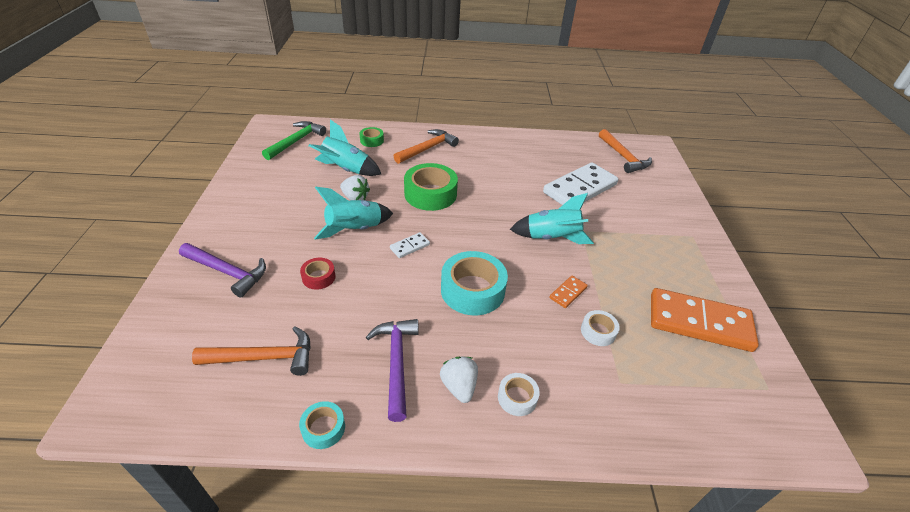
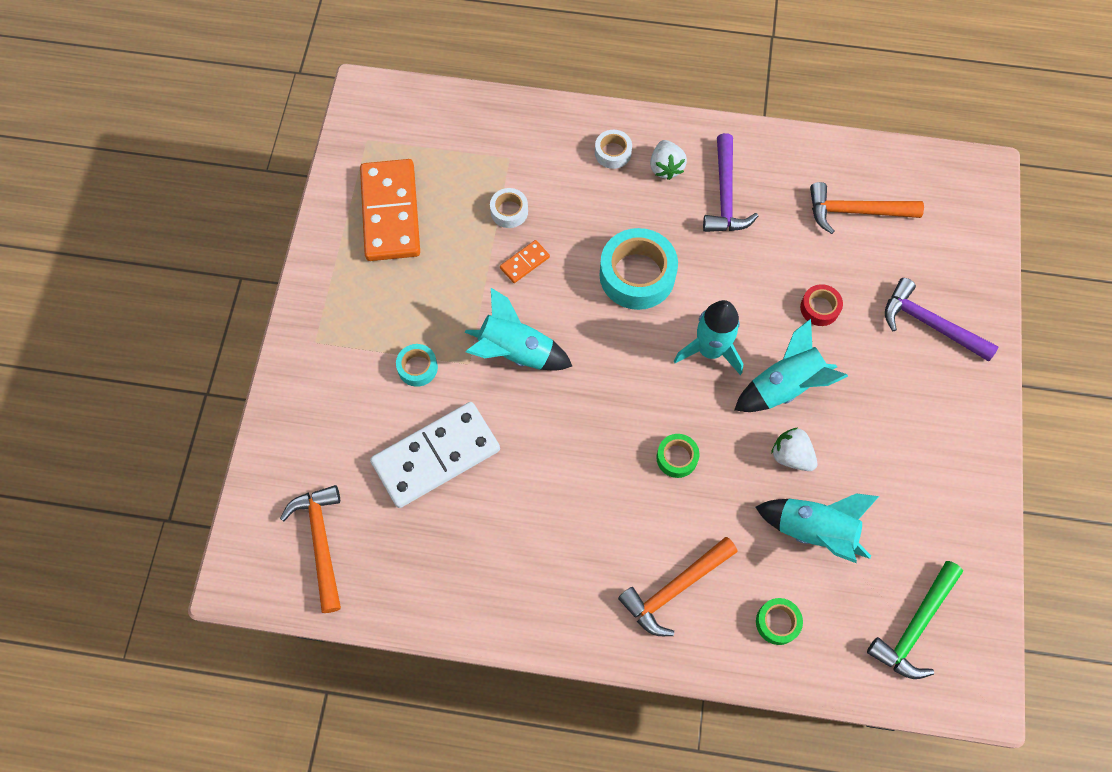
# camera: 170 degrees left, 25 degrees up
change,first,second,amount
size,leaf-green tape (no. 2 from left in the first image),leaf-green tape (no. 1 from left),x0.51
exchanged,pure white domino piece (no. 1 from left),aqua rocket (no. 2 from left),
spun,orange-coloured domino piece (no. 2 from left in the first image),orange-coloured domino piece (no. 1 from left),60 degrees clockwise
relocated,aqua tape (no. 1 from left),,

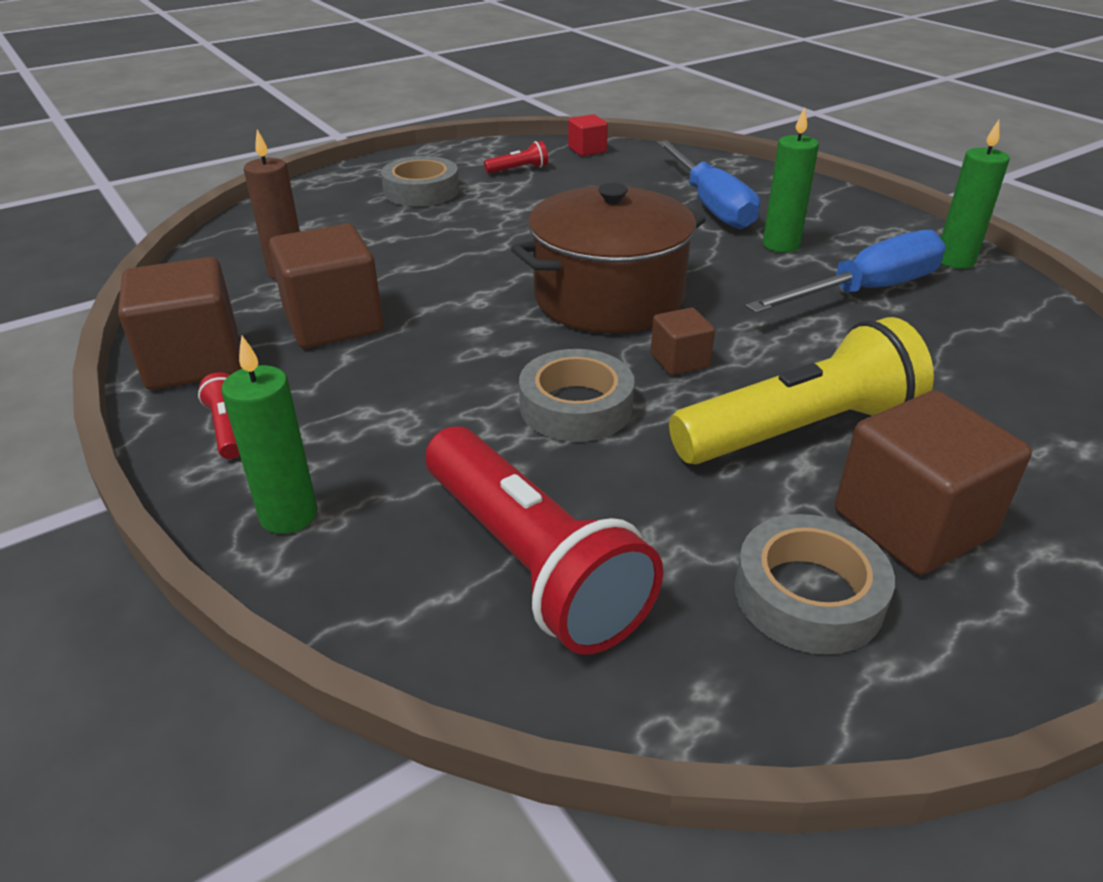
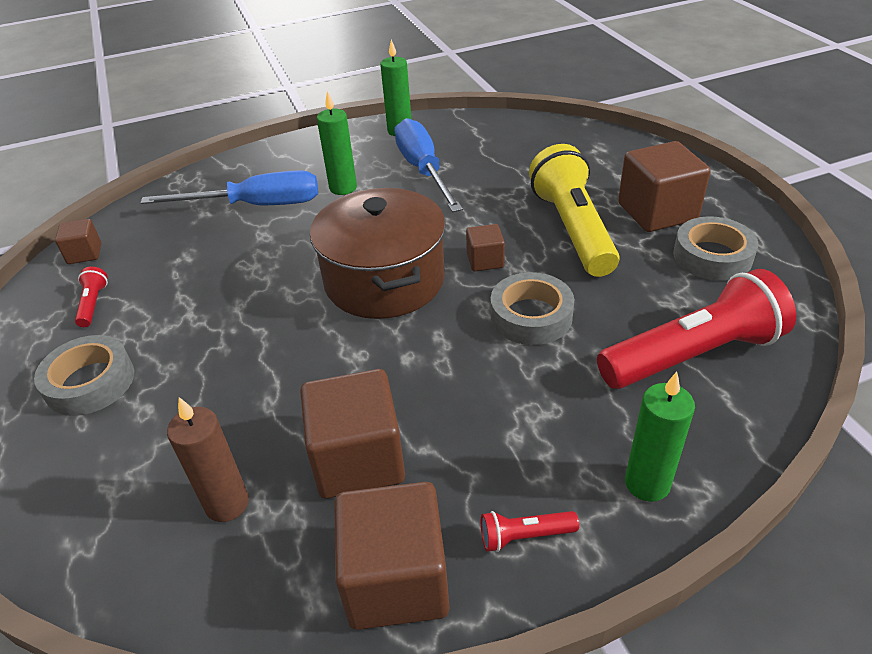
# camera: 75 degrees left, 5 degrees up
change,first,second,amount
colour,scarlet cube,brown cube (no. 1 from left),

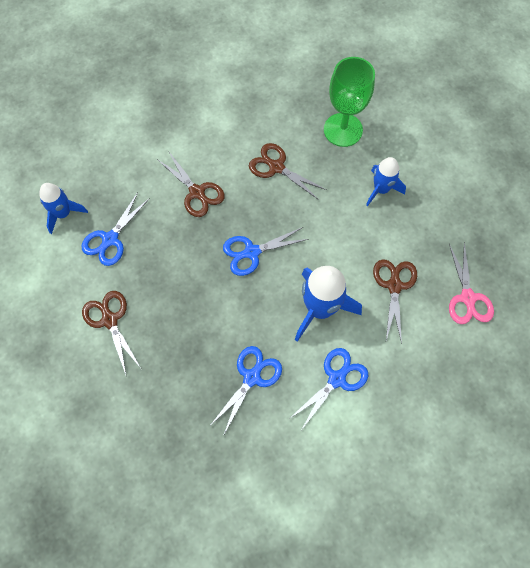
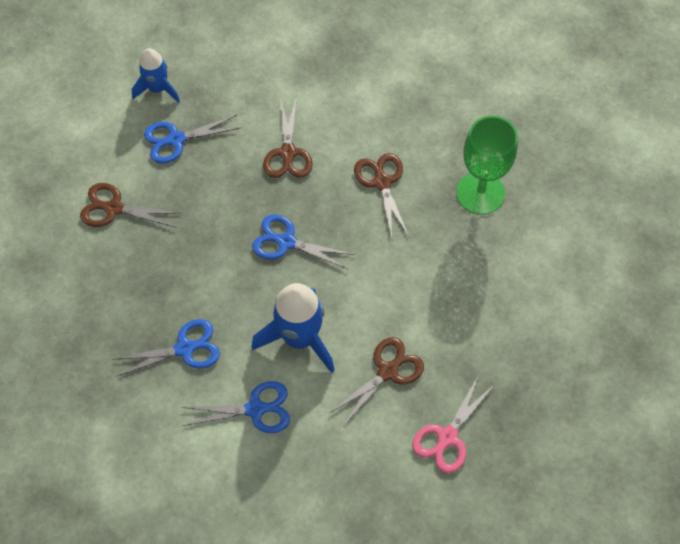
# camera: 40 degrees right, 5 degrees down
change,first,second,amount
missing,blue rocket (no. 3 from left),,
spun,brown pair of scissors (no. 1 from left),,90 degrees counterclockwise

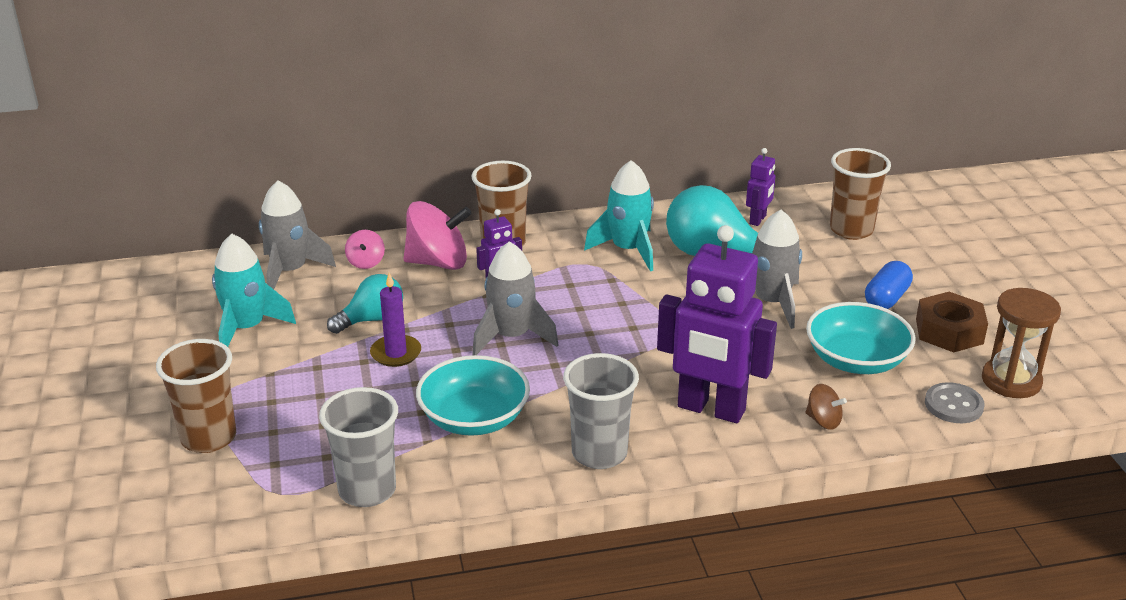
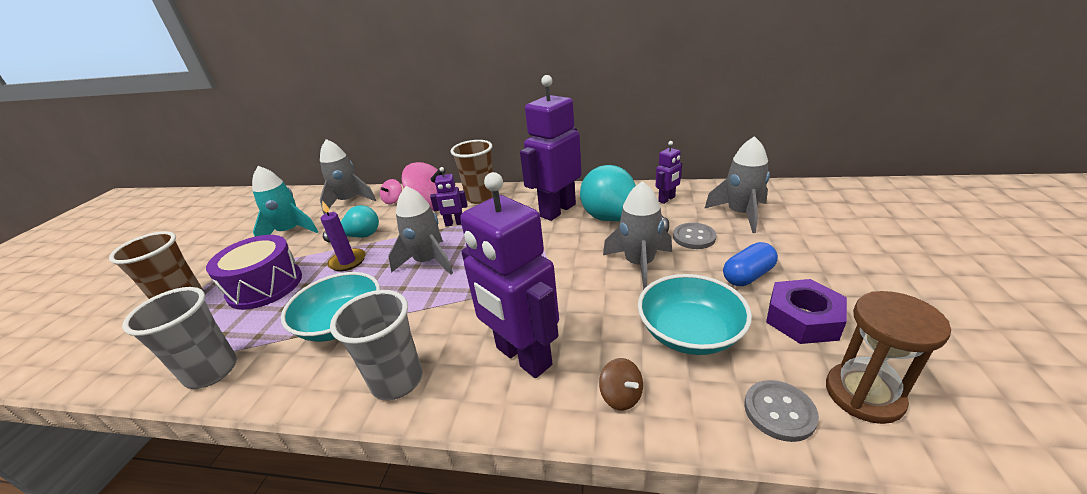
# camera: 25 degrees right, 0 degrees up
change,first,second,amount
exchanged,brown beaker (no. 3 from left),ash-grey rocket (no. 4 from left),
exchanged,aqua rocket (no. 2 from left),purple robot figure (no. 3 from left),
colour,brown nut,purple nut,
appeared,,ash-grey sewing button (no. 1 from left),
appeared,,purple snare drum,

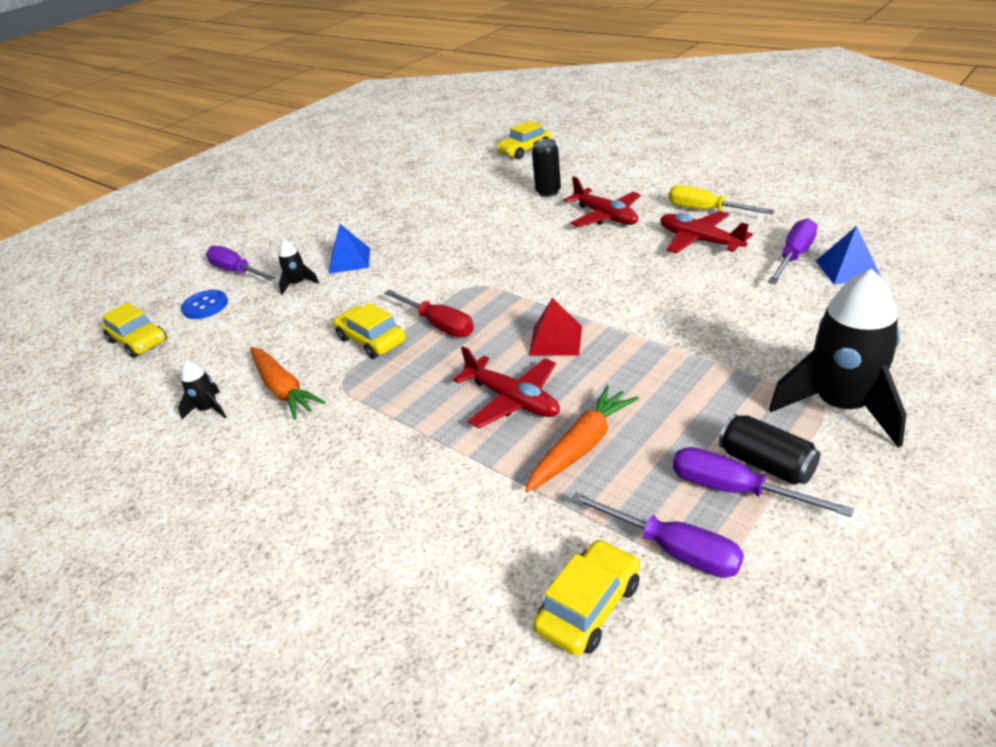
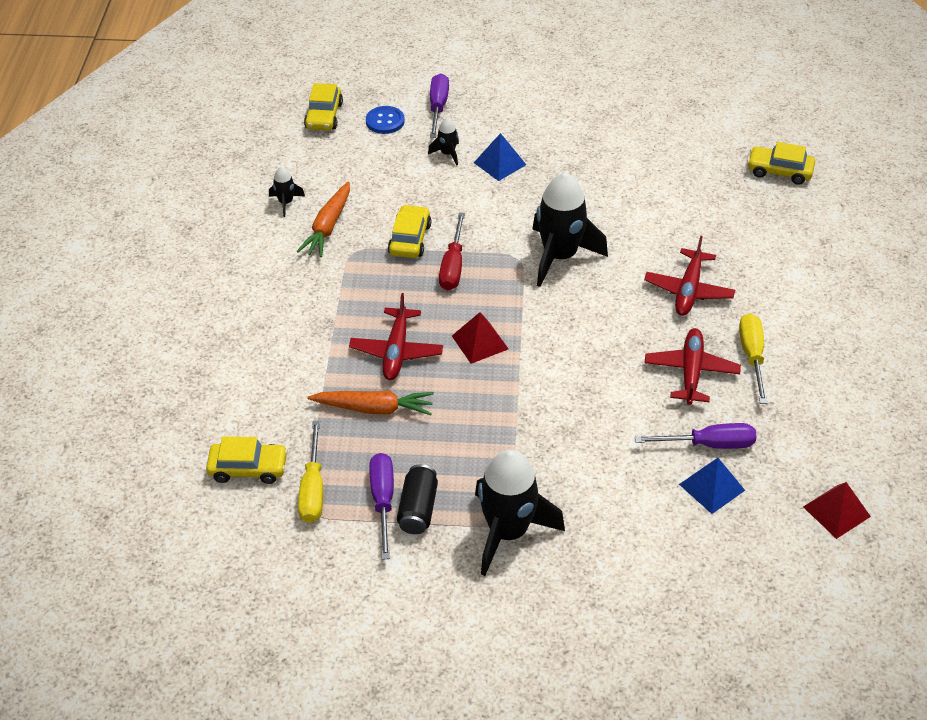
# camera: 50 degrees right, 10 degrees up
change,first,second,amount
missing,black soda can (no. 1 from left),,
colour,purple flat screwdriver (no. 2 from left),golden flat screwdriver (no. 1 from left),
appeared,,black rocket (no. 4 from left),
appeared,,scarlet solid pyramid (no. 2 from left),

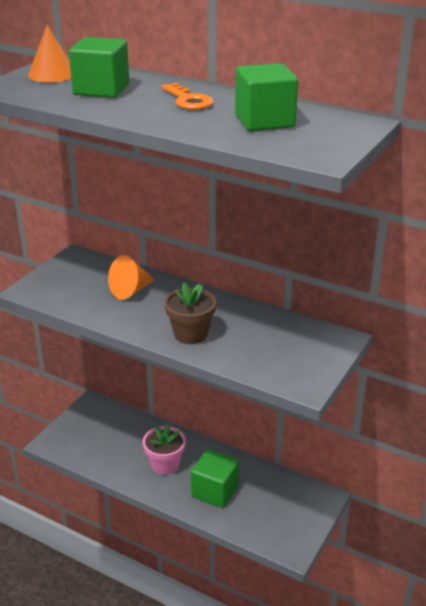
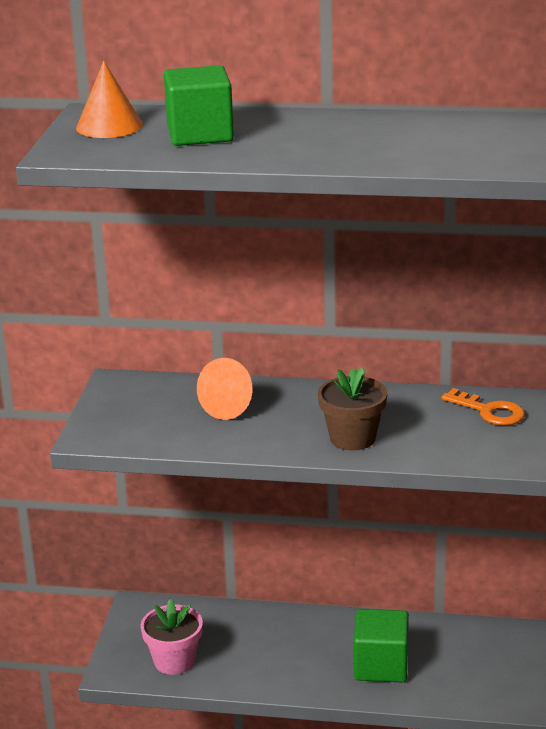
# camera: 20 degrees left, 5 degrees down
change,first,second,amount
missing,leaf-green cube (no. 3 from left),,
relocated,orange-coloured key,,
relocated,rosy flower pot,,

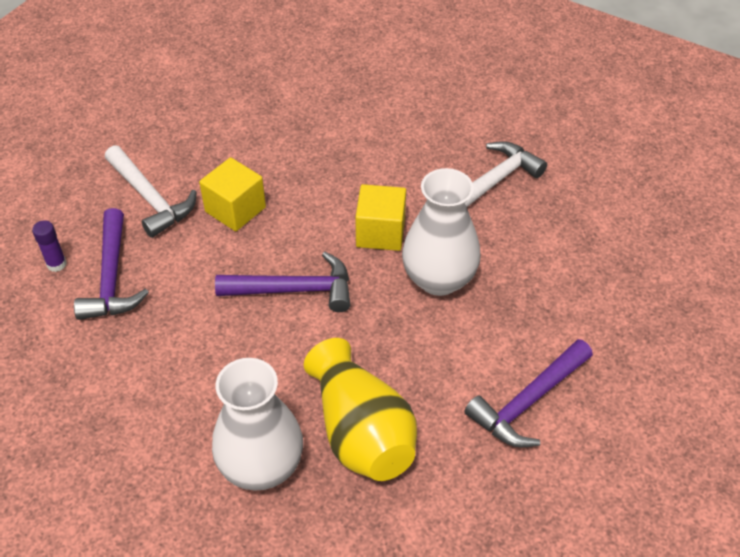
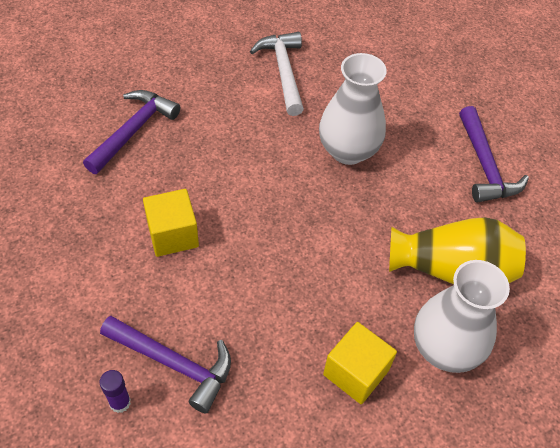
# camera: 60 degrees left, 5 degrees up
change,first,second,amount
missing,pure white claw hammer (no. 1 from left),,
relocated,golden cube (no. 2 from left),,
relocated,purple claw hammer (no. 2 from left in the first image),purple claw hammer (no. 1 from left),

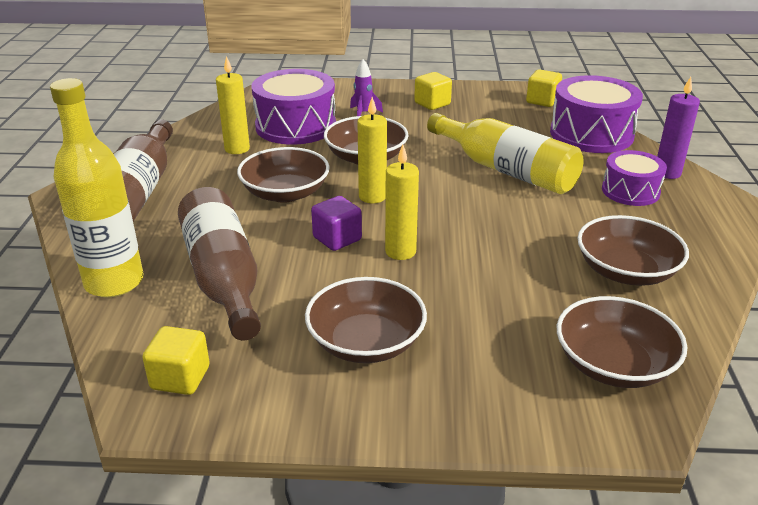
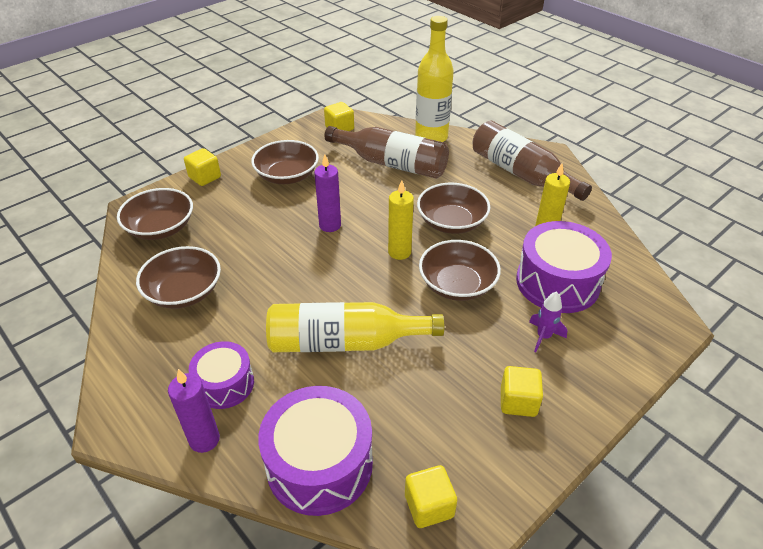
# camera: 135 degrees right, 10 degrees up
change,first,second,amount
colour,golden pillar candle (no. 3 from left),purple pillar candle (no. 2 from left),
missing,purple cube,,
appeared,,golden cube (no. 1 from left),

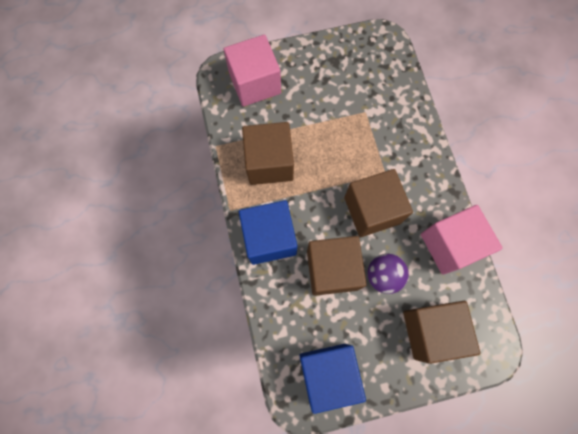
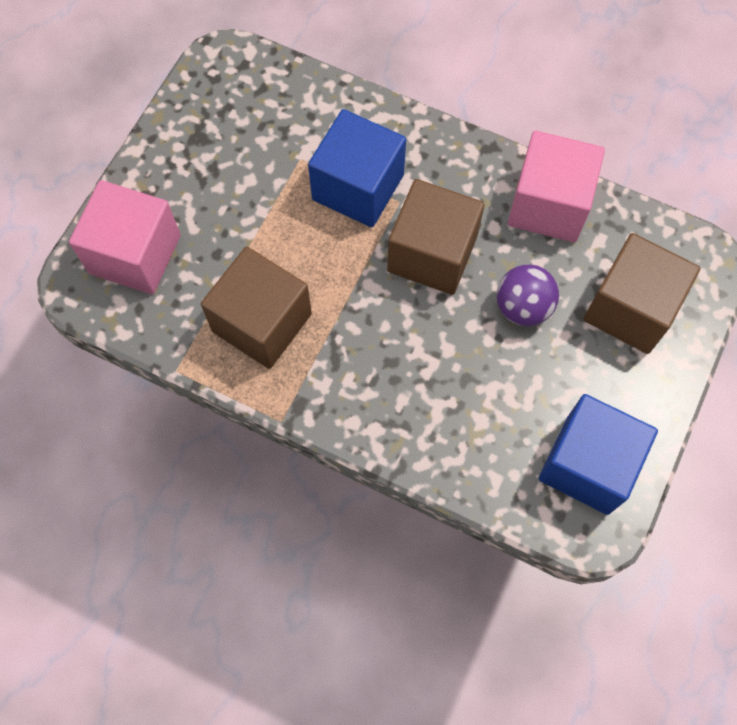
# camera: 50 degrees left, 5 degrees down
change,first,second,amount
relocated,blue cube (no. 1 from left),,
missing,brown cube (no. 2 from left),,

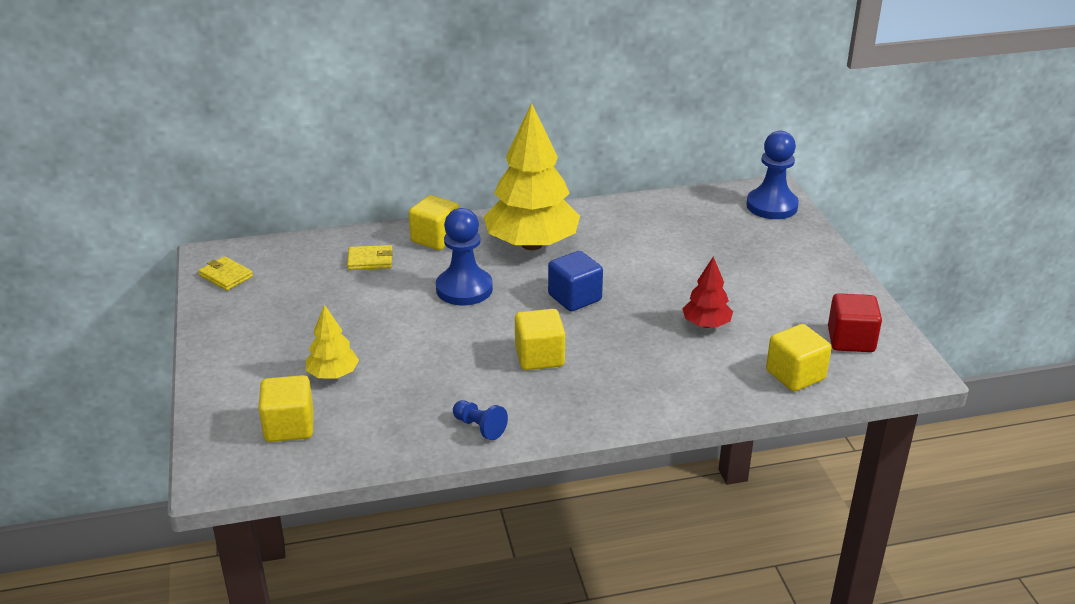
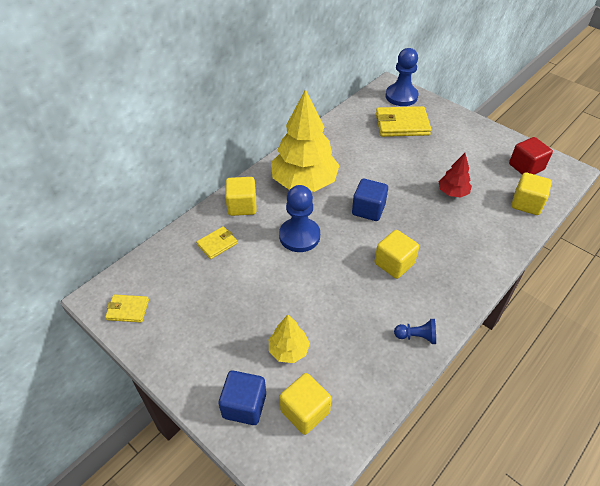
# camera: 35 degrees left, 15 degrees up
change,first,second,amount
appeared,,golden wallet (no. 3 from left),
appeared,,blue cube (no. 1 from left),

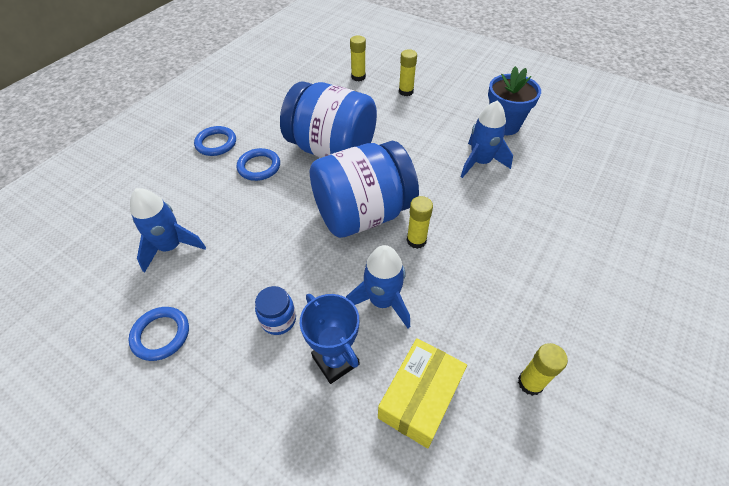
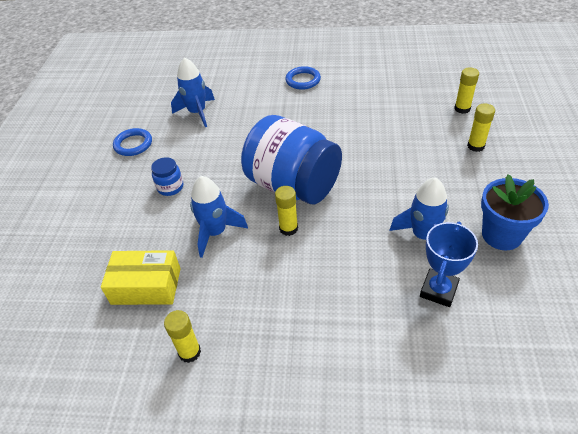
# camera: 65 degrees right, 5 degrees down
change,first,second,amount
missing,blue jam jar (no. 2 from left),,
missing,blue hoop (no. 3 from left),,
relocated,blue trophy,,

